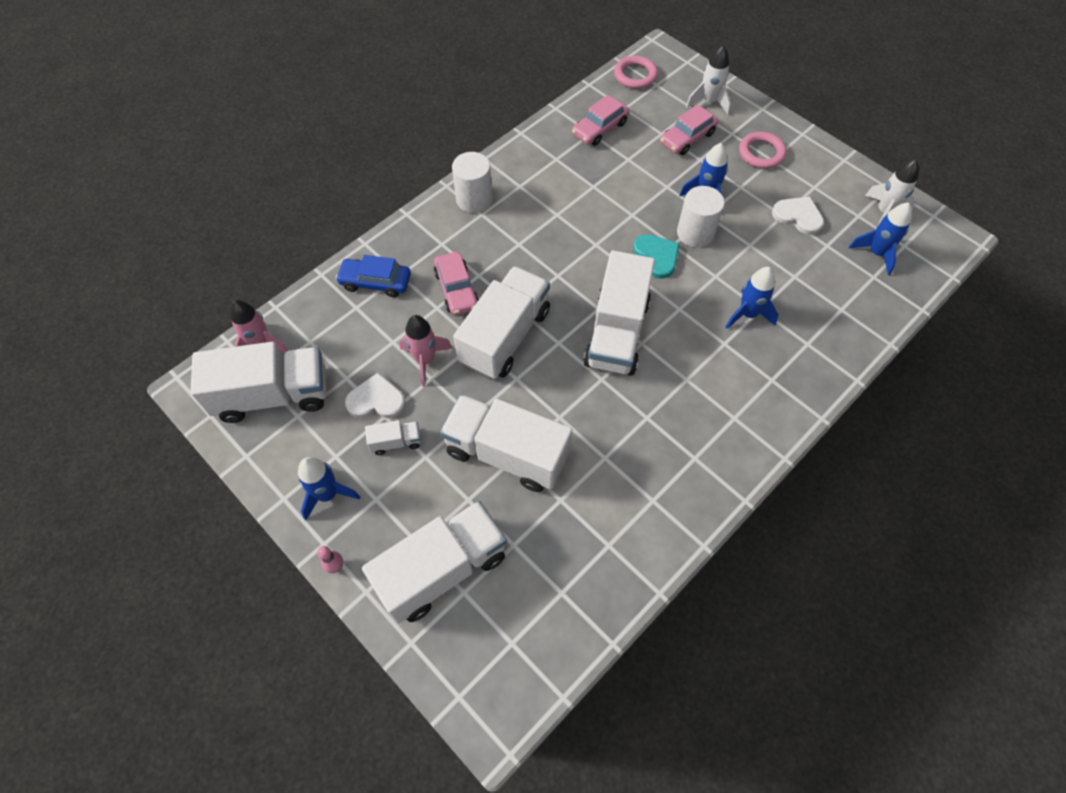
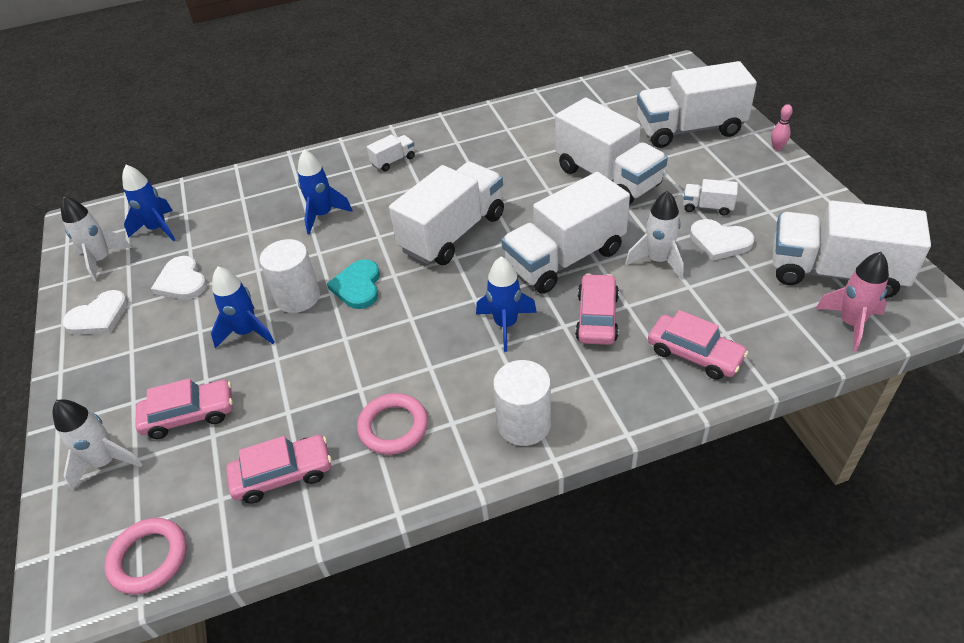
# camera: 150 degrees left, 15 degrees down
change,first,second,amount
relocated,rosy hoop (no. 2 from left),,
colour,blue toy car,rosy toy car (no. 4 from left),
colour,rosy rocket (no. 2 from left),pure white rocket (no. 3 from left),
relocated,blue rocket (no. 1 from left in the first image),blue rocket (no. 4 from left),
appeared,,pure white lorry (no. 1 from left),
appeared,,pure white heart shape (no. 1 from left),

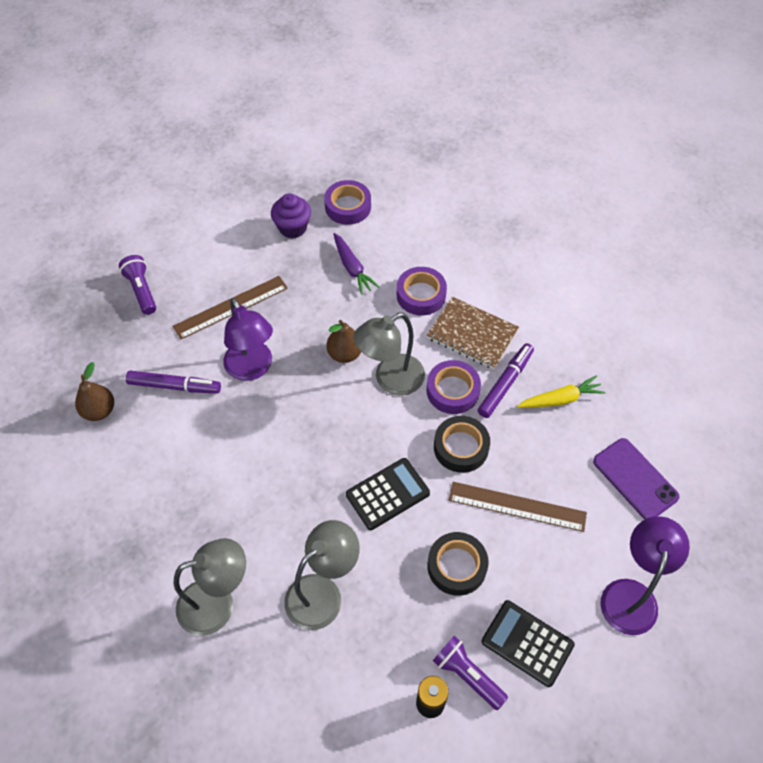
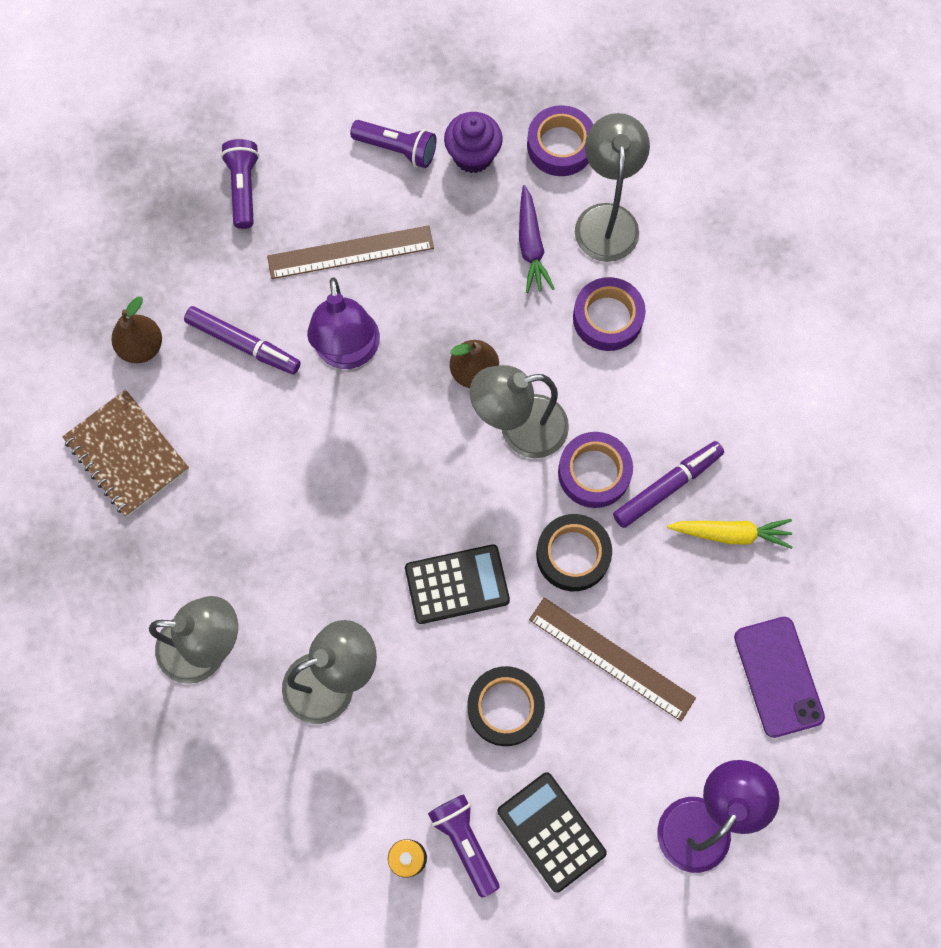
# camera: 20 degrees right, 15 degrees up
change,first,second,amount
relocated,brown exercise book,,
appeared,,ash-grey lamp (no. 4 from left),
appeared,,purple flashlight (no. 2 from left),

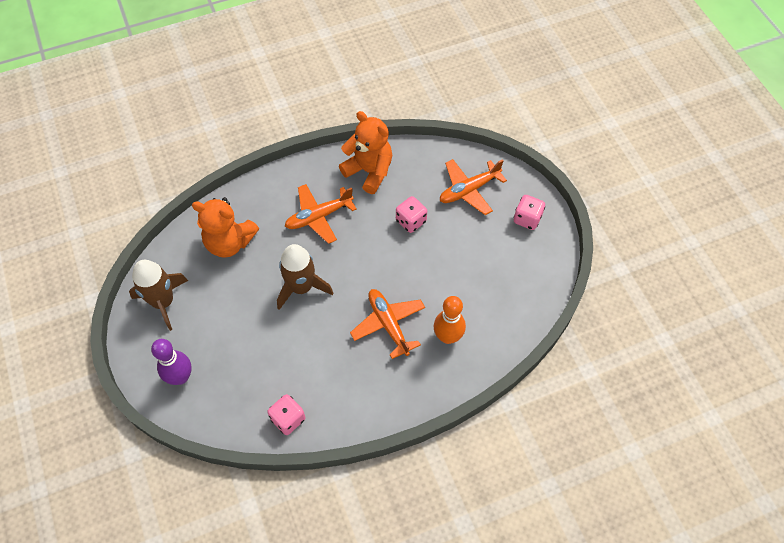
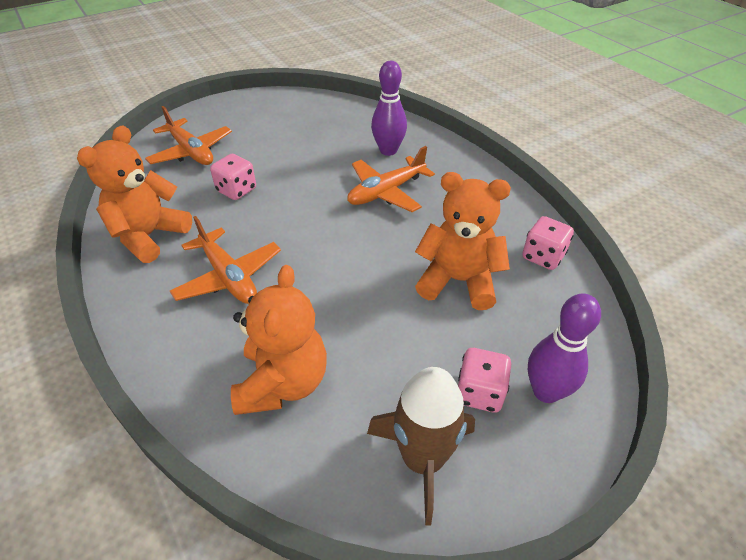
# camera: 100 degrees left, 15 degrees down
change,first,second,amount
relocated,rosy dice (no. 3 from left in the first image),rosy dice (no. 2 from left),
missing,brown rocket (no. 2 from left),,
colour,orange-coloured tenpin,purple tenpin (no. 1 from left),
appeared,,orange-coloured teddy (no. 3 from left),

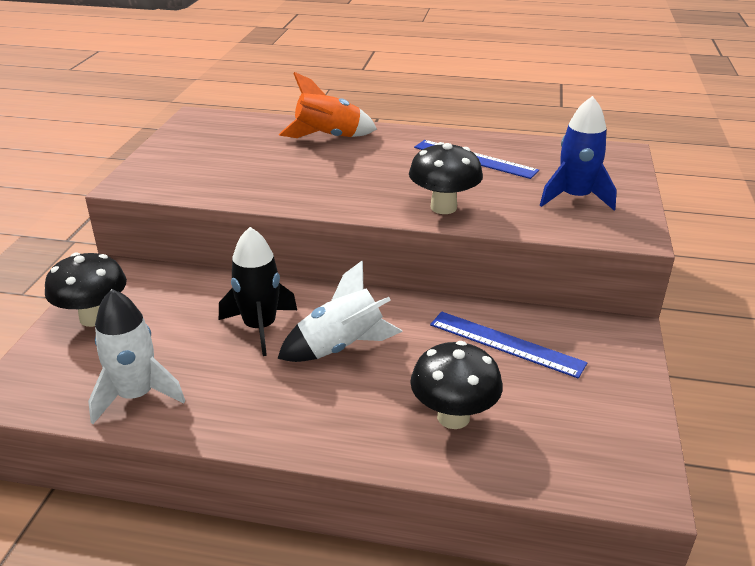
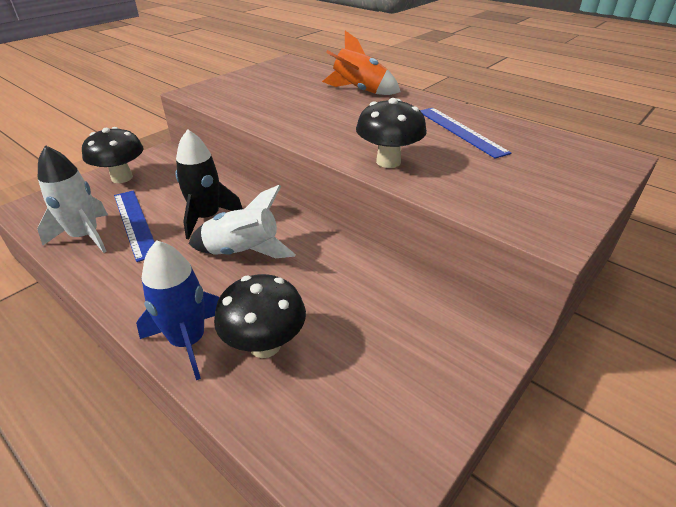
# camera: 30 degrees right, 5 degrees up
change,first,second,amount
relocated,blue rocket,,
relocated,blue straightedge (no. 2 from left in the first image),blue straightedge (no. 1 from left),

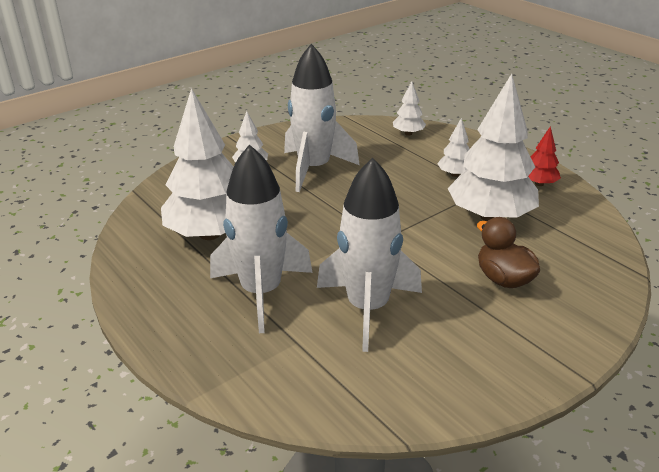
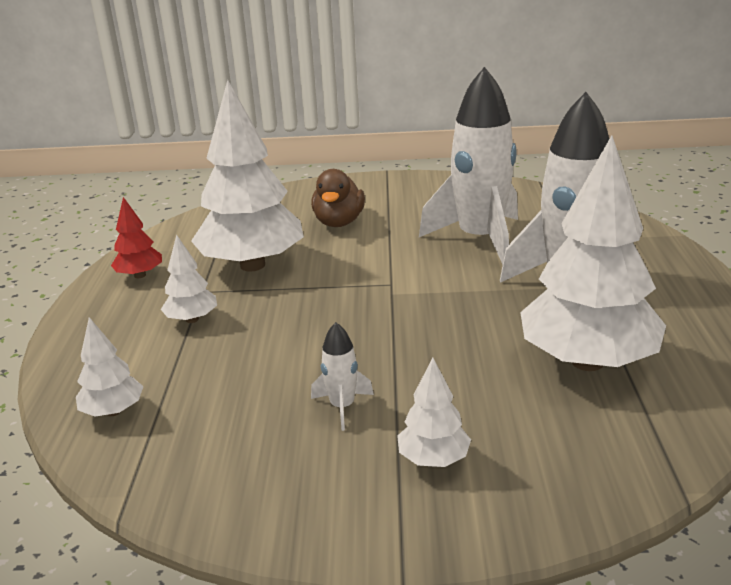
# camera: 140 degrees left, 5 degrees down
change,first,second,amount
size,pure white rocket (no. 2 from left in the first image),pure white rocket (no. 1 from left),x0.42

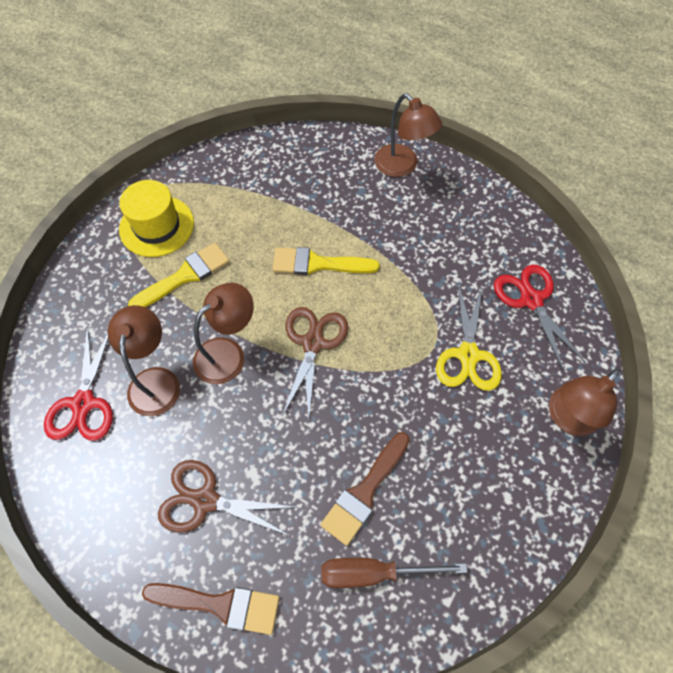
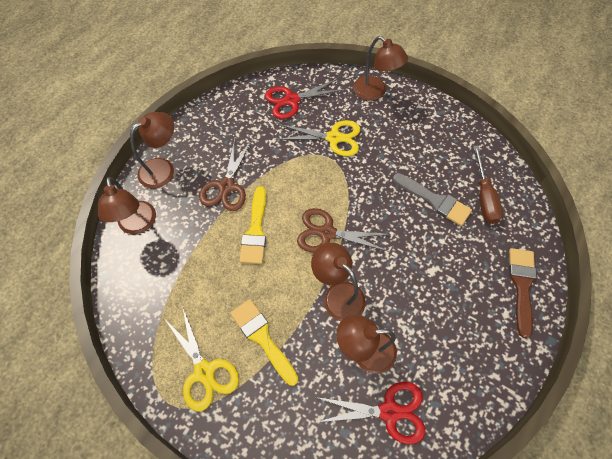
# camera: 90 degrees left, 0 degrees up
change,first,second,amount
exchanged,golden top hat,golden pair of scissors (no. 1 from left),
colour,brown brush (no. 2 from left),ash-grey brush,
relocated,brown pair of scissors (no. 1 from left),,
appeared,,brown lamp (no. 1 from left),

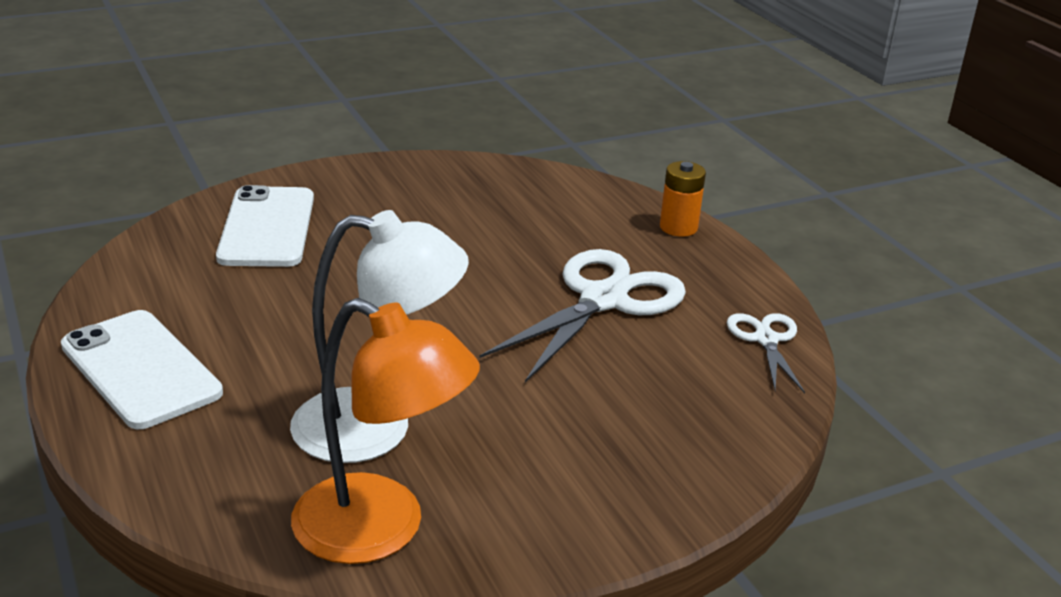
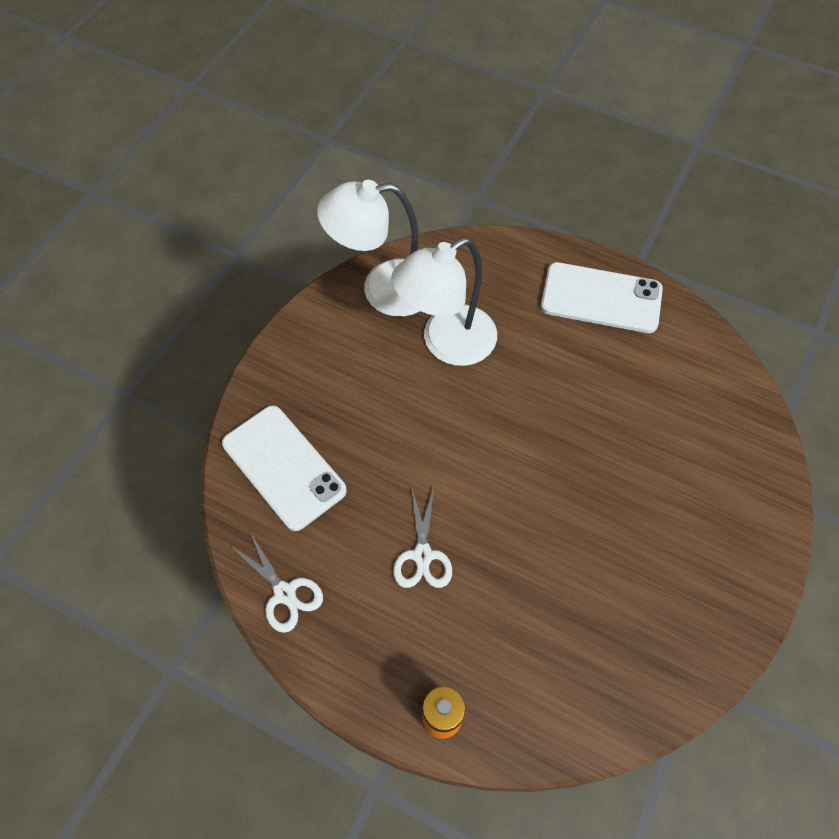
# camera: 145 degrees right, 30 degrees up
change,first,second,amount
relocated,pure white mobile phone (no. 2 from left in the first image),pure white mobile phone (no. 1 from left),
size,pure white pair of scissors (no. 1 from left in the first image),pure white pair of scissors (no. 2 from left),x0.53
colour,orange-coloured lamp,pure white lamp (no. 1 from left),

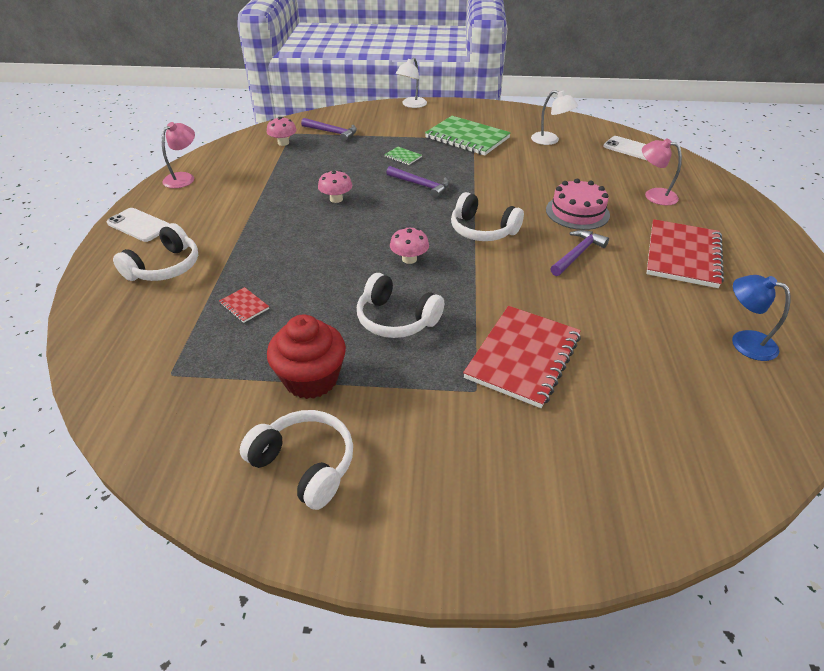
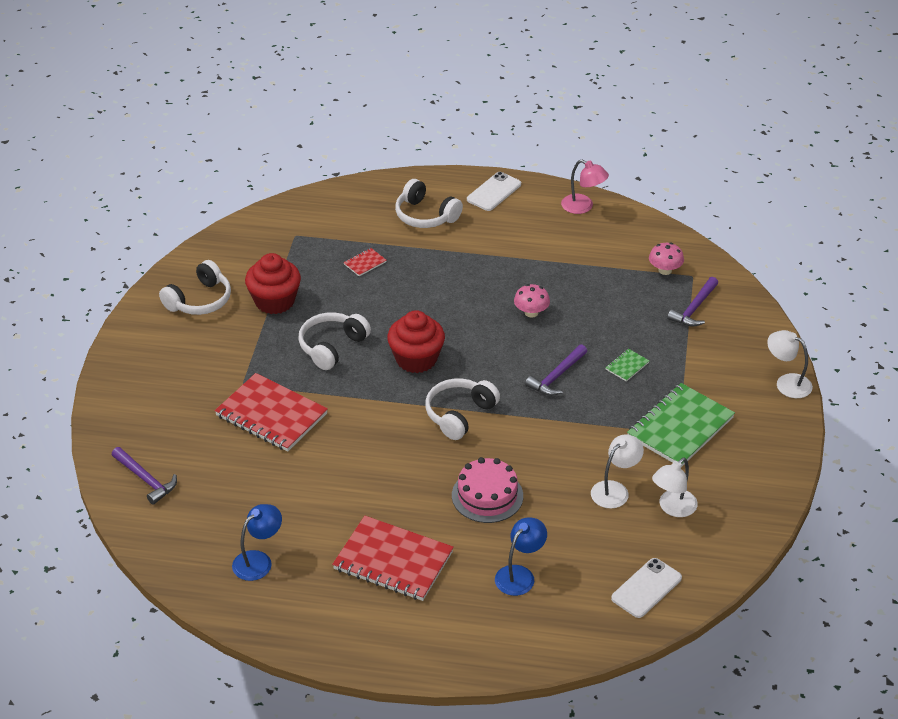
# camera: 95 degrees right, 0 degrees up
change,first,second,amount
colour,rosy lamp (no. 2 from left),blue lamp (no. 2 from left),
exchanged,rosy toadstool (no. 3 from left),scarlet muffin (no. 2 from left),
relocated,purple claw hammer (no. 3 from left in the first image),purple claw hammer (no. 1 from left),
appeared,,pure white lamp (no. 1 from left),

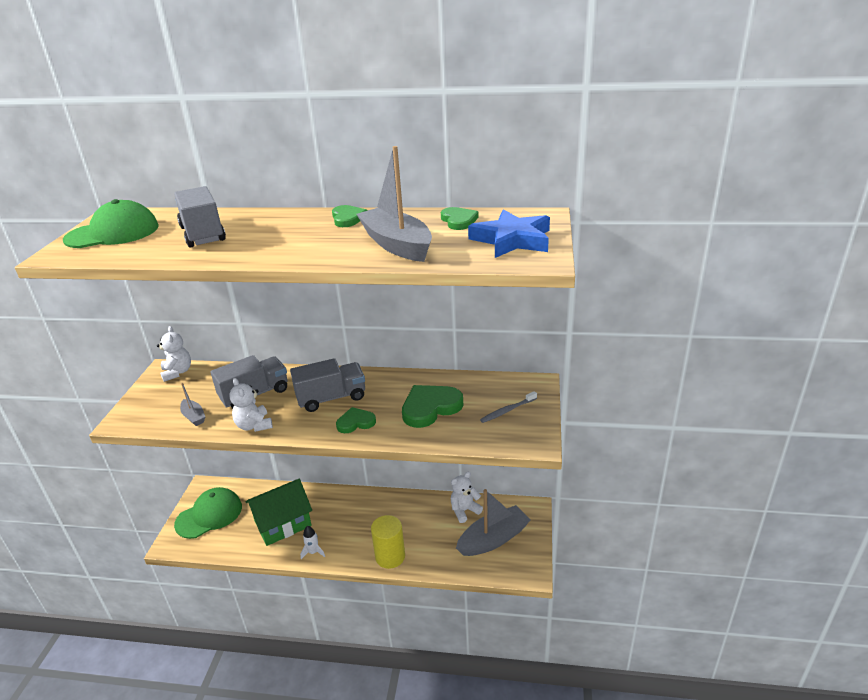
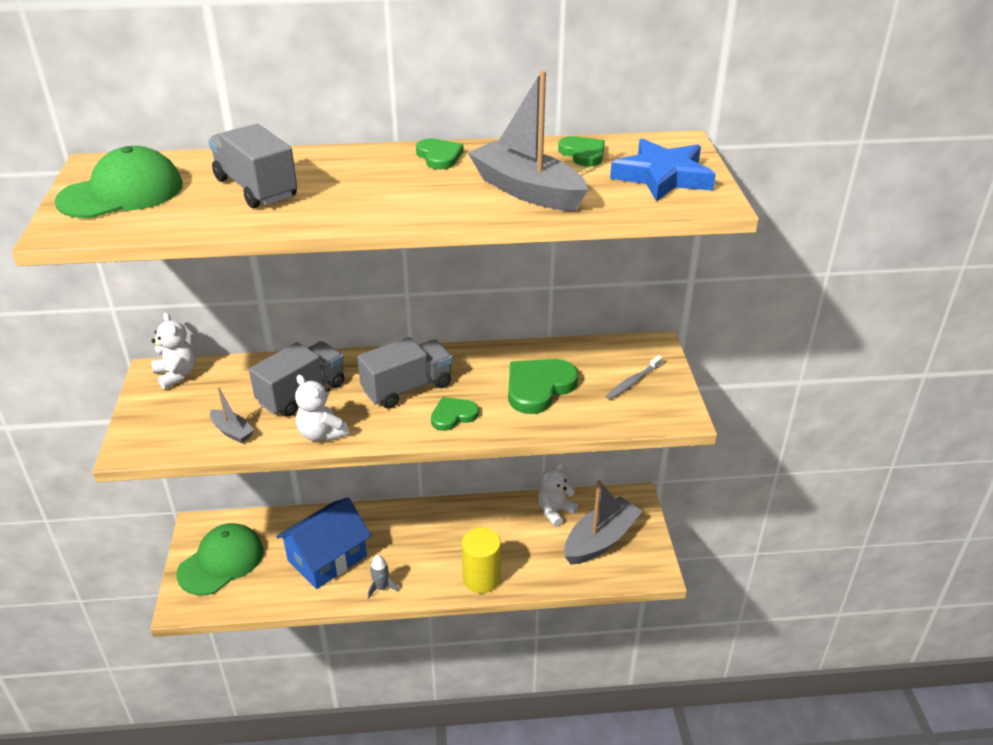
# camera: 15 degrees left, 5 degrees up
change,first,second,amount
colour,leaf-green cottage,blue cottage,
colour,pure white rocket,ash-grey rocket,

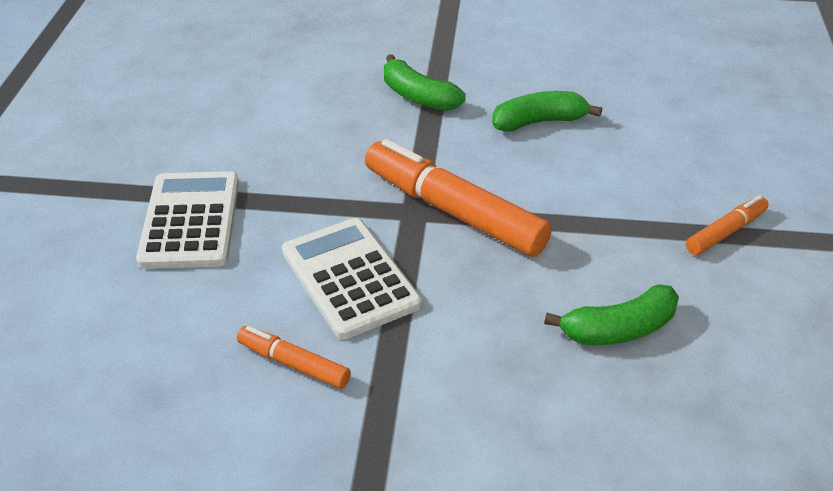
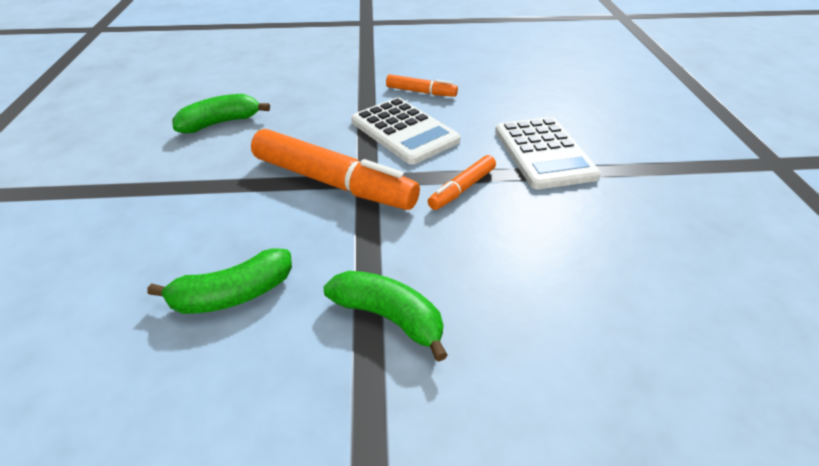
# camera: 170 degrees right, 0 degrees up
change,first,second,amount
relocated,orange-coloured marker pen (no. 3 from left),,

